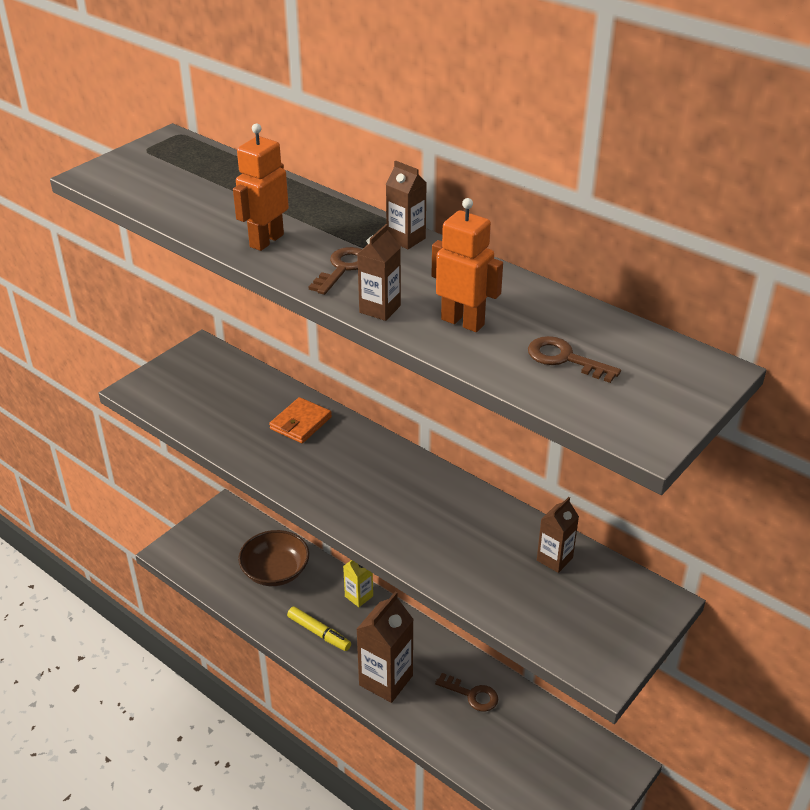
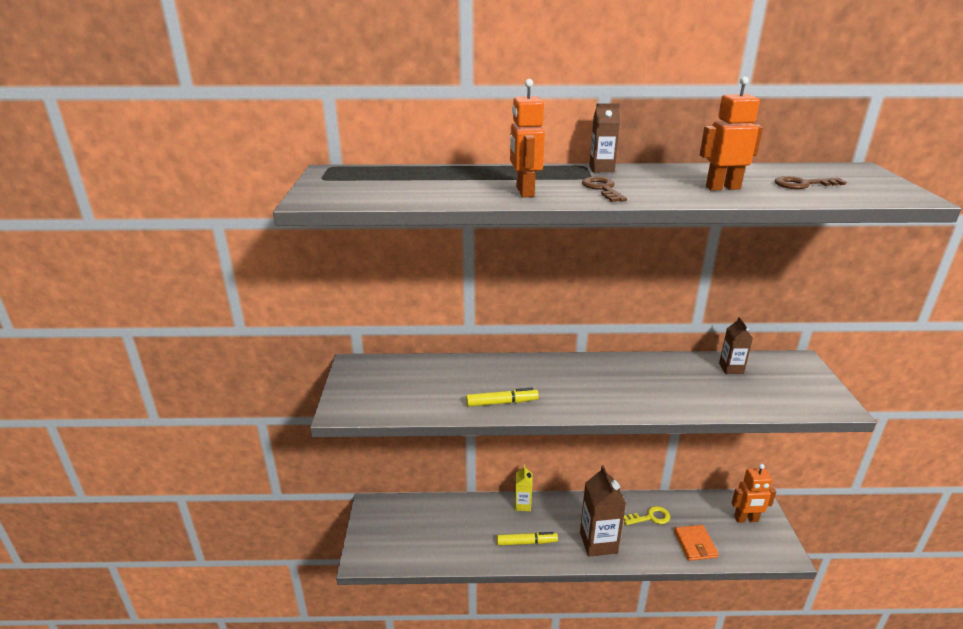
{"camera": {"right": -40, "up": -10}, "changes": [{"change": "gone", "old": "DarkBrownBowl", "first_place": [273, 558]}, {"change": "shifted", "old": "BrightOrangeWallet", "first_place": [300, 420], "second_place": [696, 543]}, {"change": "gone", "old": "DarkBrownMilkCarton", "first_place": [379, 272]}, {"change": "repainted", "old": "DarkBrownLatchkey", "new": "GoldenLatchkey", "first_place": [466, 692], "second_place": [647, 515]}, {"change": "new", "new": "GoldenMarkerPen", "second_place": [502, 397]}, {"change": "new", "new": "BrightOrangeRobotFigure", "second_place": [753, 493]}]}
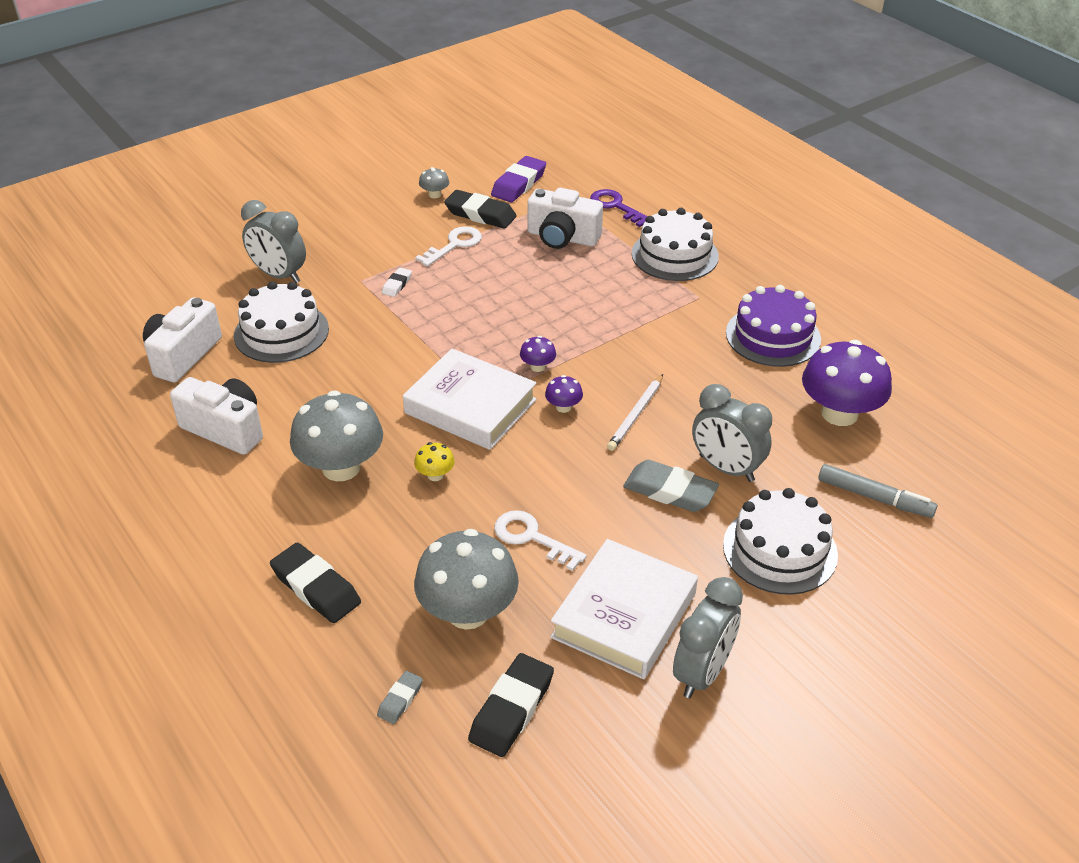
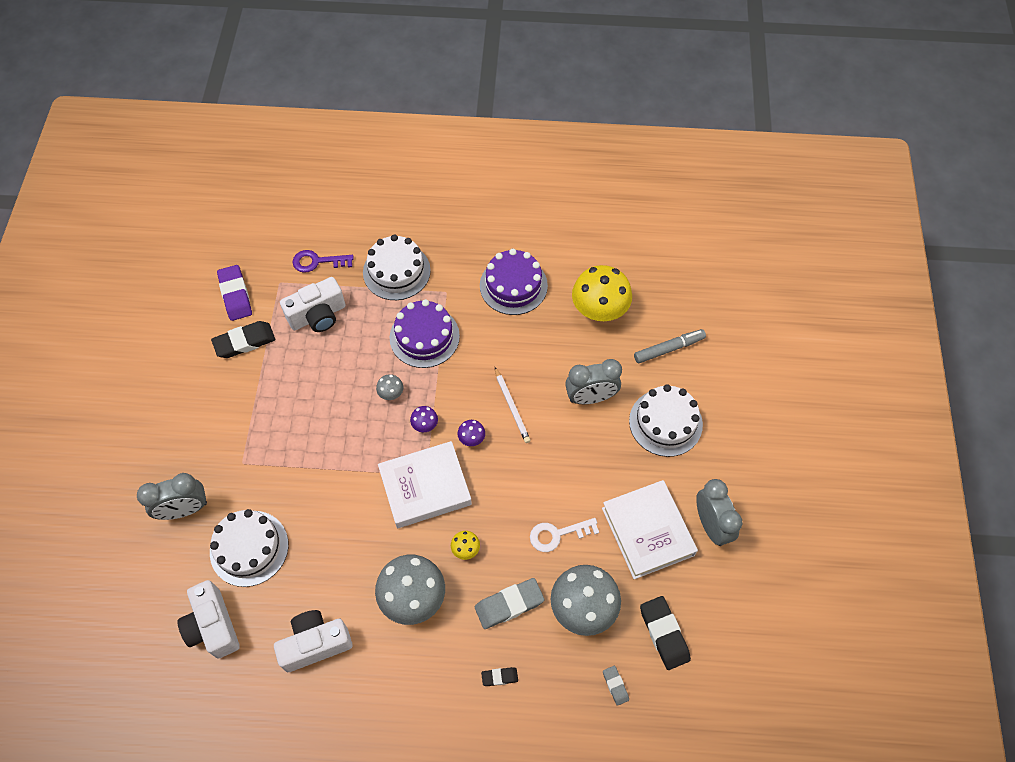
{"camera": {"right": -50, "up": 20}, "changes": [{"change": "scaled", "old": "EbonyGumEraser", "first_place": [315, 583], "second_place": [499, 676], "factor": 0.52}, {"change": "gone", "old": "SnowWhiteGumEraser", "first_place": [397, 282]}, {"change": "gone", "old": "SnowWhiteLatchkey", "first_place": [448, 246]}, {"change": "shifted", "old": "GreyMushroom", "first_place": [434, 182], "second_place": [389, 387]}, {"change": "shifted", "old": "GreyGumEraser", "first_place": [671, 486], "second_place": [509, 603]}, {"change": "repainted", "old": "VioletMushroom", "new": "GoldenMushroom", "first_place": [847, 383], "second_place": [602, 293]}, {"change": "new", "new": "VioletCake", "second_place": [425, 333]}]}
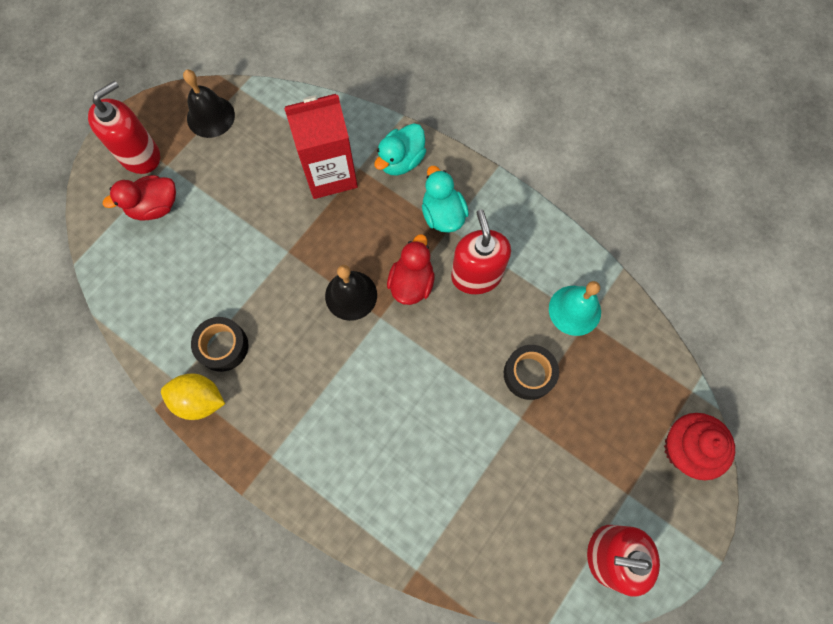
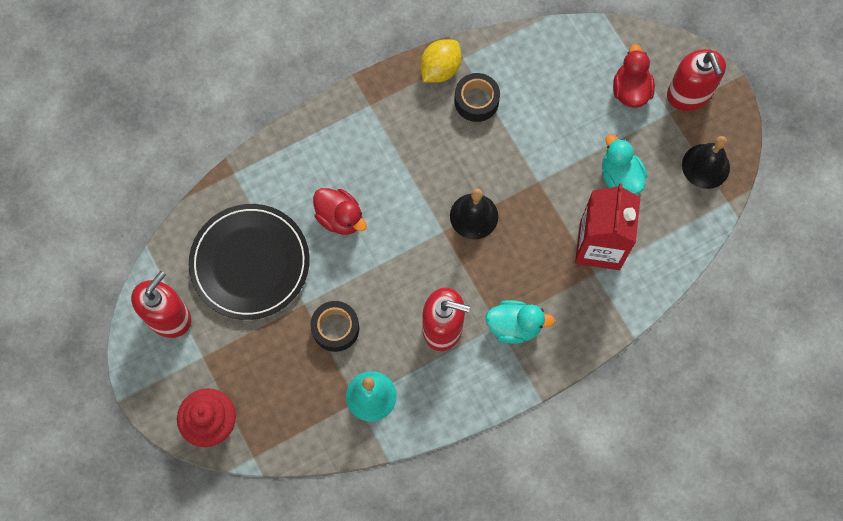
{"camera": {"right": 115, "up": 0}, "changes": [{"change": "shifted", "old": "AquaDuck", "first_place": [400, 149], "second_place": [625, 164]}, {"change": "shifted", "old": "ScarletDuck", "first_place": [411, 269], "second_place": [340, 211]}, {"change": "new", "new": "EbonyFlatDish", "second_place": [249, 262]}]}
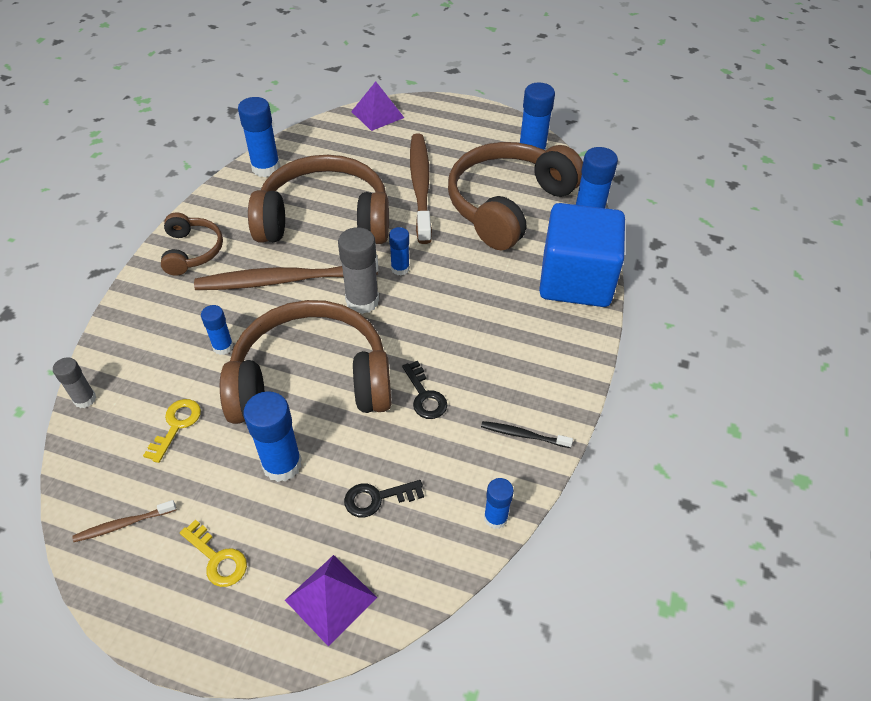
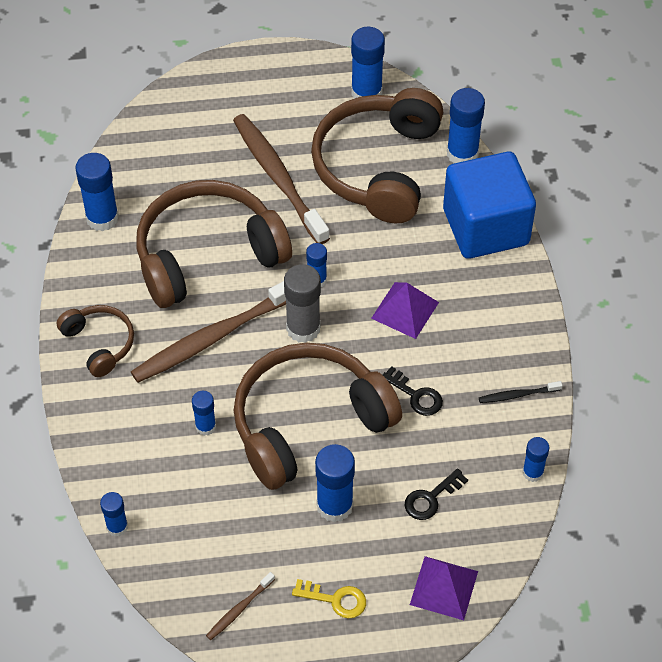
{"camera": {"right": -25, "up": 5}, "changes": [{"change": "repainted", "old": "GreyGlue", "new": "BlueGlue", "first_place": [74, 382], "second_place": [114, 514]}, {"change": "gone", "old": "GoldenLatchkey", "first_place": [172, 431]}, {"change": "shifted", "old": "VioletPyramid", "first_place": [377, 106], "second_place": [405, 310]}]}
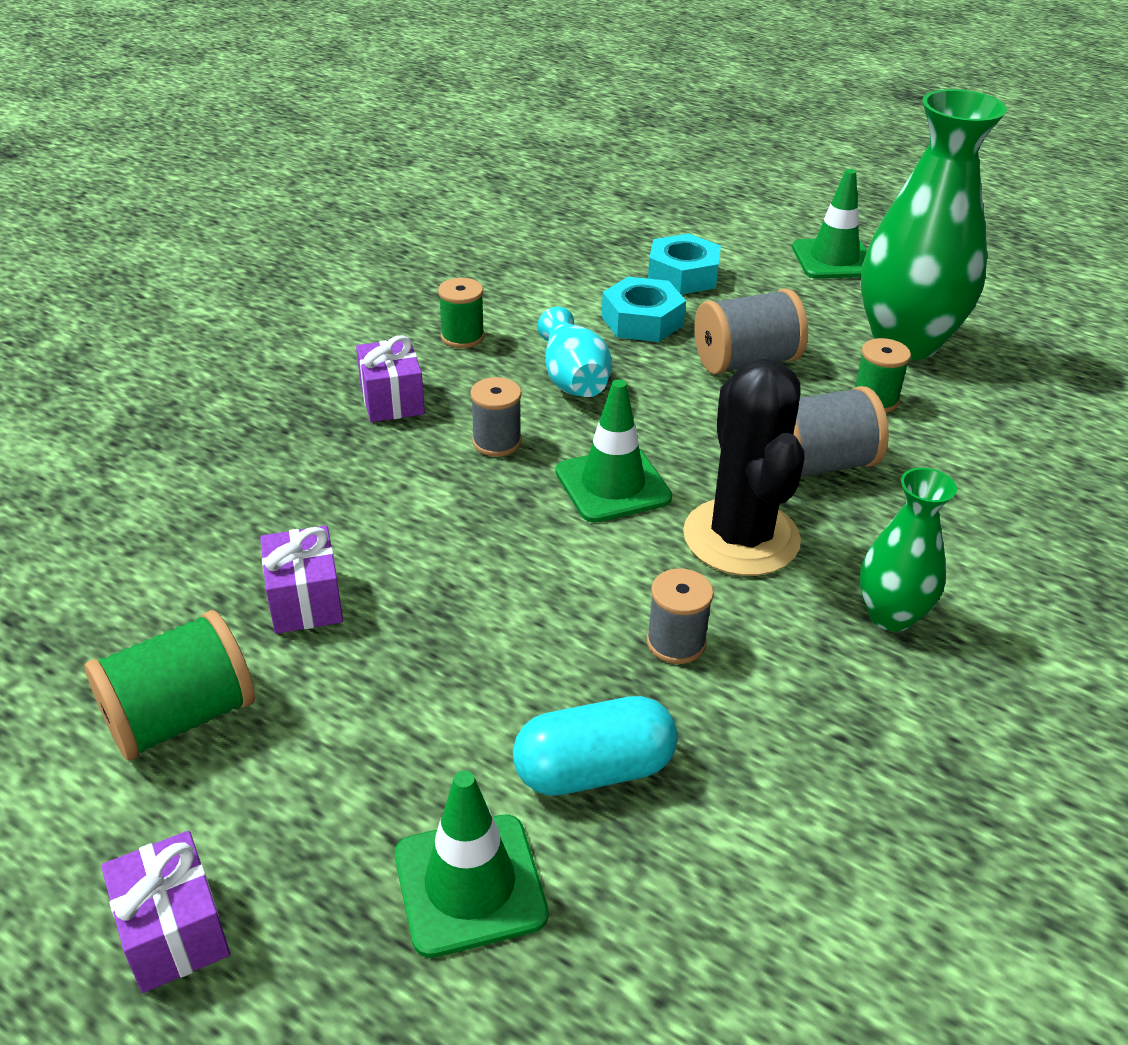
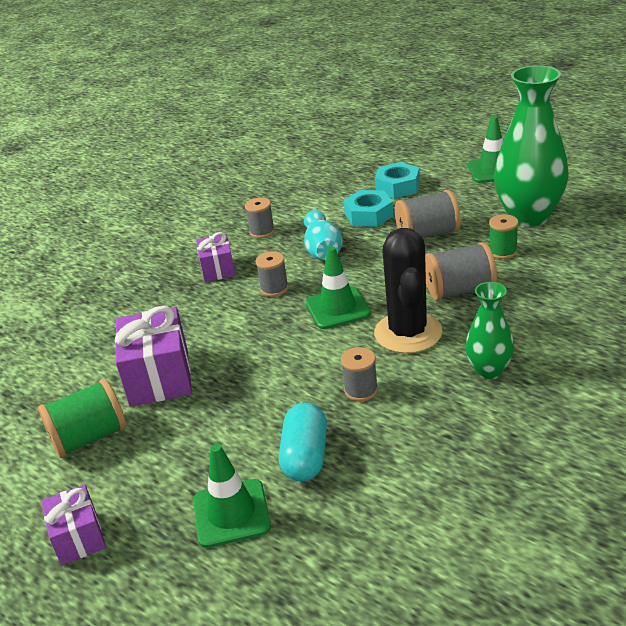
{"camera": {"right": 10, "up": -5}, "changes": [{"change": "scaled", "old": "VioletPresent", "first_place": [301, 580], "second_place": [153, 356], "factor": 1.68}, {"change": "repainted", "old": "EmeraldBobbin", "new": "GreyBobbin", "first_place": [461, 313], "second_place": [260, 218]}, {"change": "rotated", "old": "AquaPillShape", "first_place": [595, 746], "second_place": [303, 442], "degrees": -75}]}
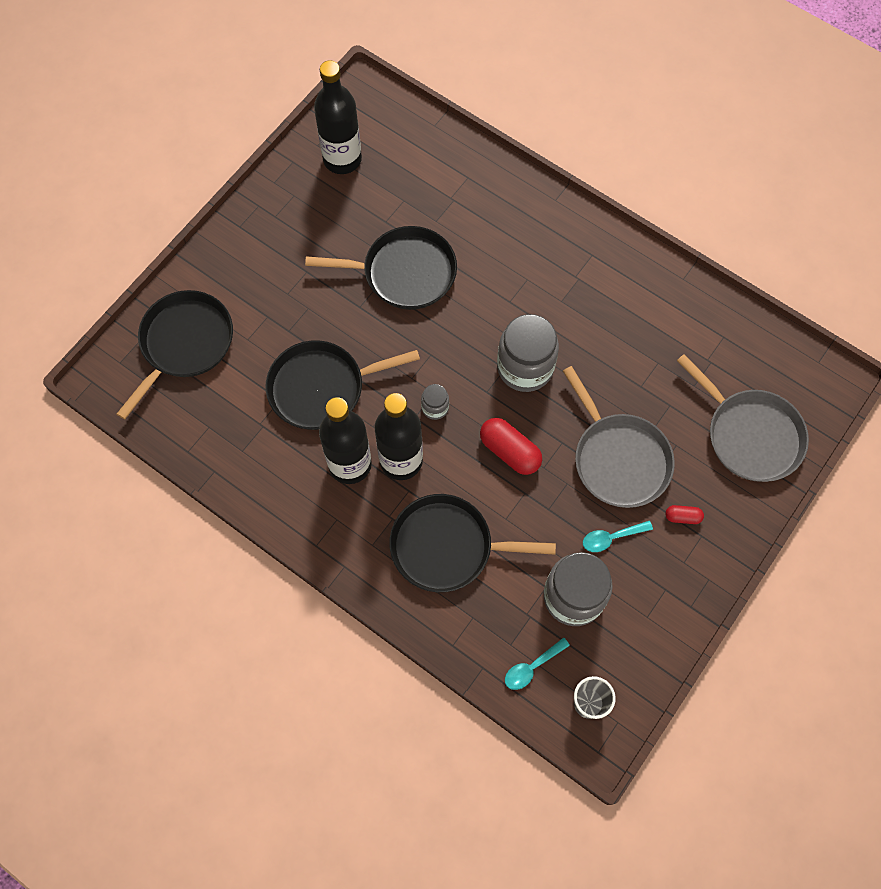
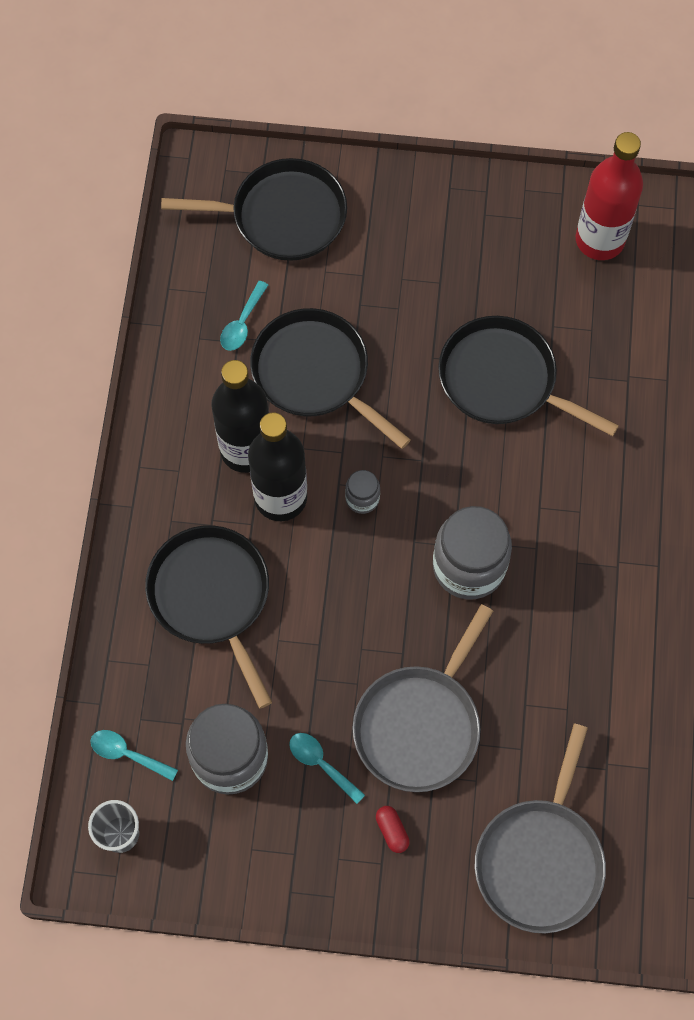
{"camera": {"right": 60, "up": 0}, "changes": [{"change": "rotated", "old": "EbonyFryingPan", "first_place": [381, 268], "second_place": [528, 376], "degrees": 150}, {"change": "repainted", "old": "EbonyFlask", "new": "ScarletFlask", "first_place": [338, 117], "second_place": [609, 196]}, {"change": "gone", "old": "ScarletPillShape", "first_place": [511, 446]}, {"change": "new", "new": "AquaTeaspoon", "second_place": [244, 316]}]}
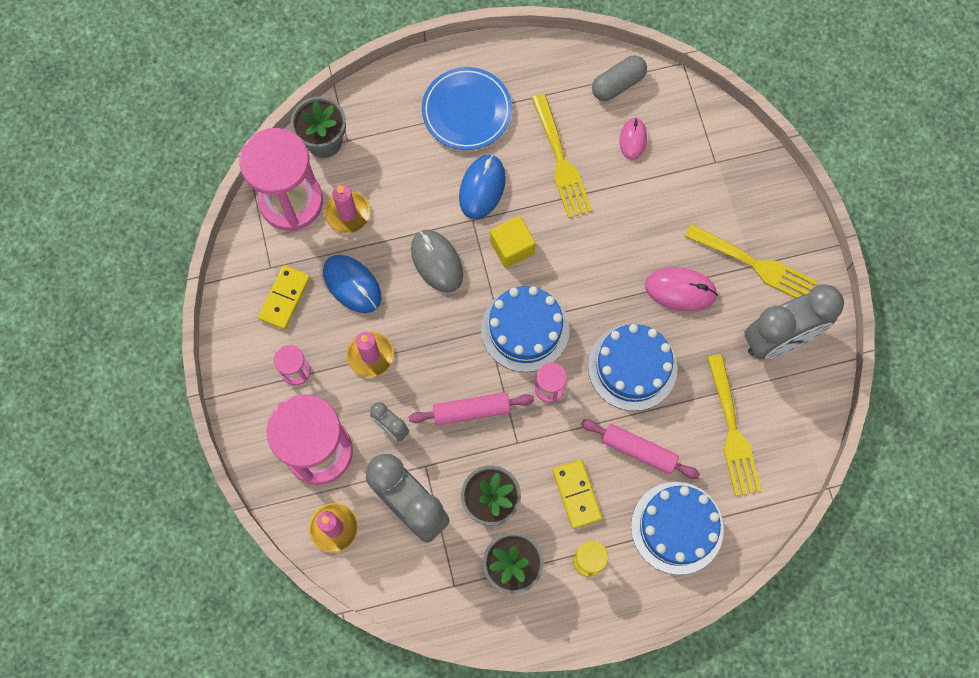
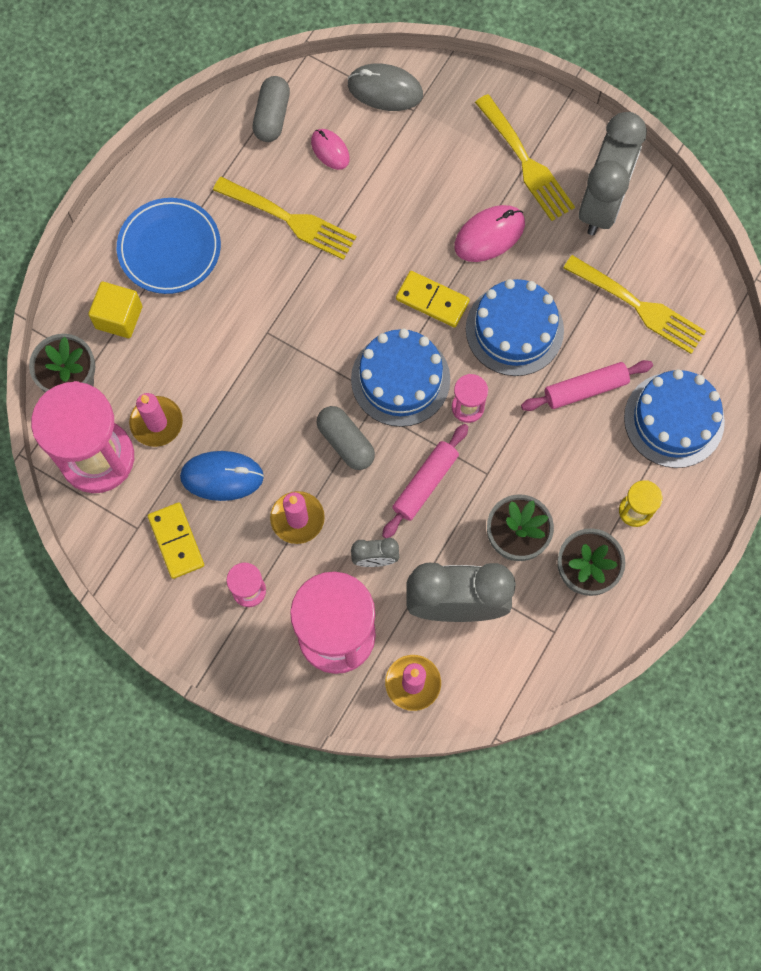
{"camera": {"right": -45, "up": 0}, "changes": [{"change": "shifted", "old": "GreyMouse", "first_place": [437, 261], "second_place": [385, 87]}, {"change": "gone", "old": "BlueMouse", "first_place": [482, 187]}, {"change": "shifted", "old": "GoldenCube", "first_place": [513, 242], "second_place": [115, 310]}, {"change": "shifted", "old": "GoldenDomino", "first_place": [577, 494], "second_place": [433, 299]}, {"change": "rotated", "old": "GoldenFork", "first_place": [751, 261], "second_place": [525, 157], "degrees": 75}, {"change": "new", "new": "GreyPillShape", "second_place": [345, 438]}]}
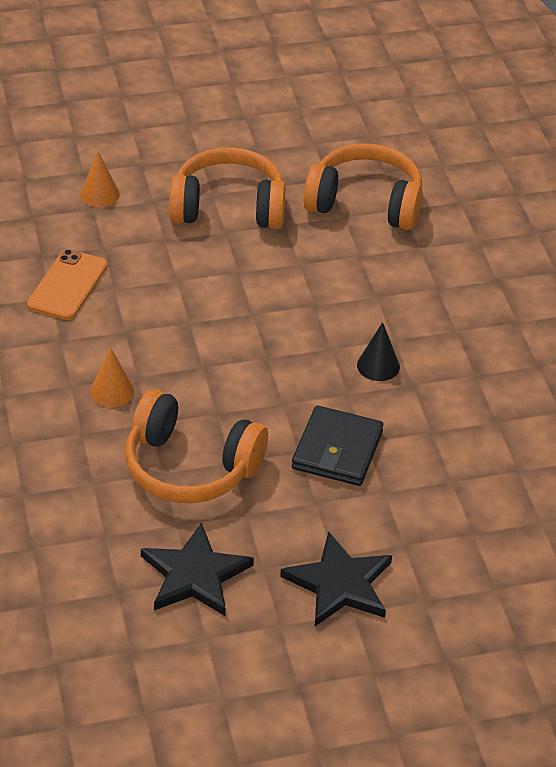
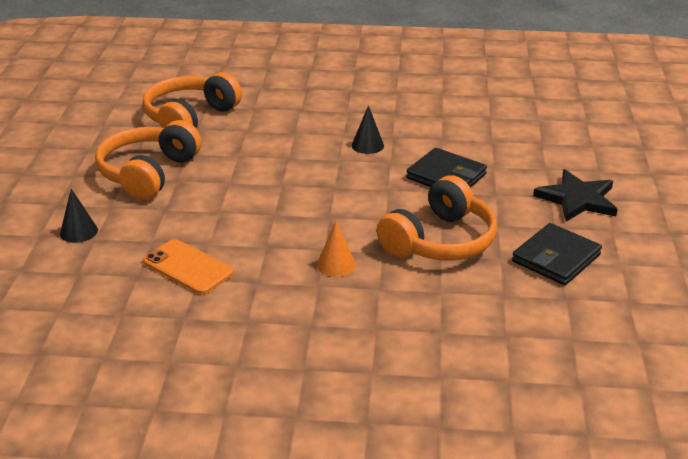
{"camera": {"right": -70, "up": -10}, "changes": [{"change": "repainted", "old": "BrightOrangeCone", "new": "EbonyCone", "first_place": [100, 179], "second_place": [79, 216]}, {"change": "swapped", "old": "EbonyStar", "new": "EbonyWallet", "first_place": [197, 569], "second_place": [557, 254]}]}
